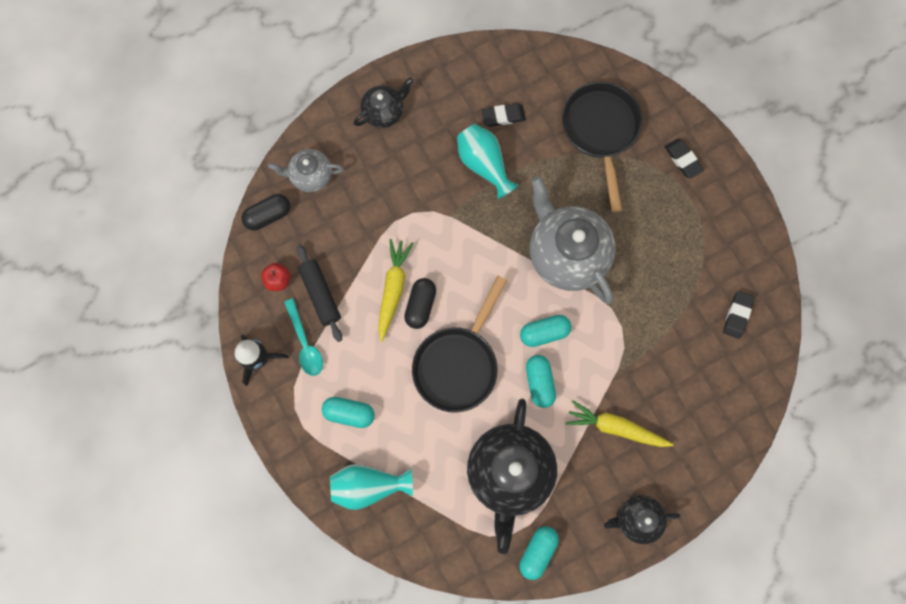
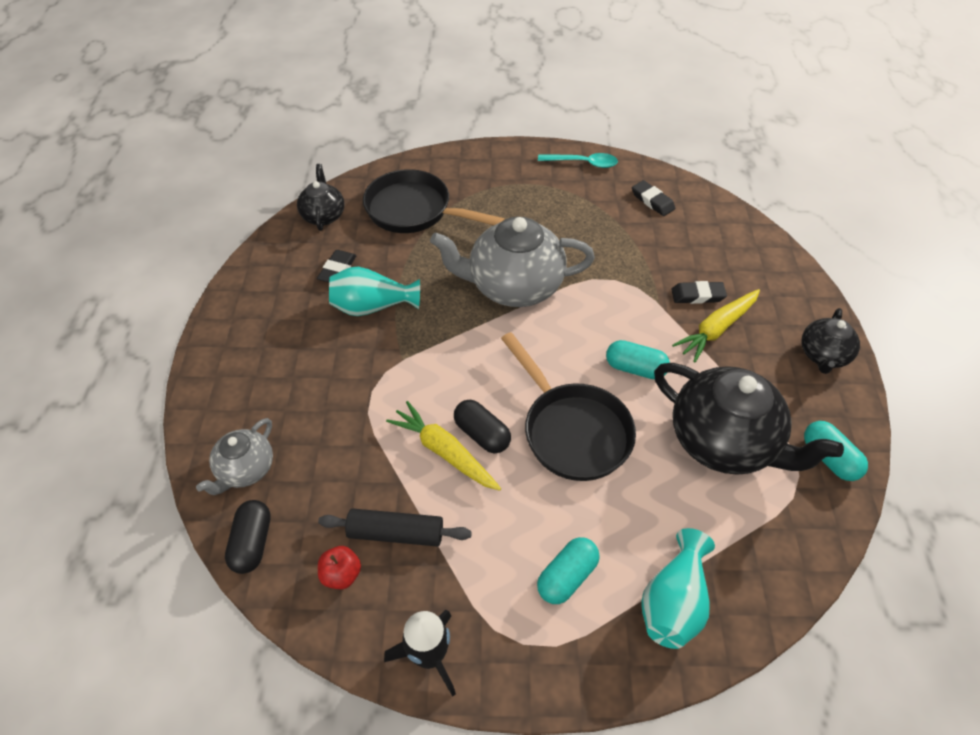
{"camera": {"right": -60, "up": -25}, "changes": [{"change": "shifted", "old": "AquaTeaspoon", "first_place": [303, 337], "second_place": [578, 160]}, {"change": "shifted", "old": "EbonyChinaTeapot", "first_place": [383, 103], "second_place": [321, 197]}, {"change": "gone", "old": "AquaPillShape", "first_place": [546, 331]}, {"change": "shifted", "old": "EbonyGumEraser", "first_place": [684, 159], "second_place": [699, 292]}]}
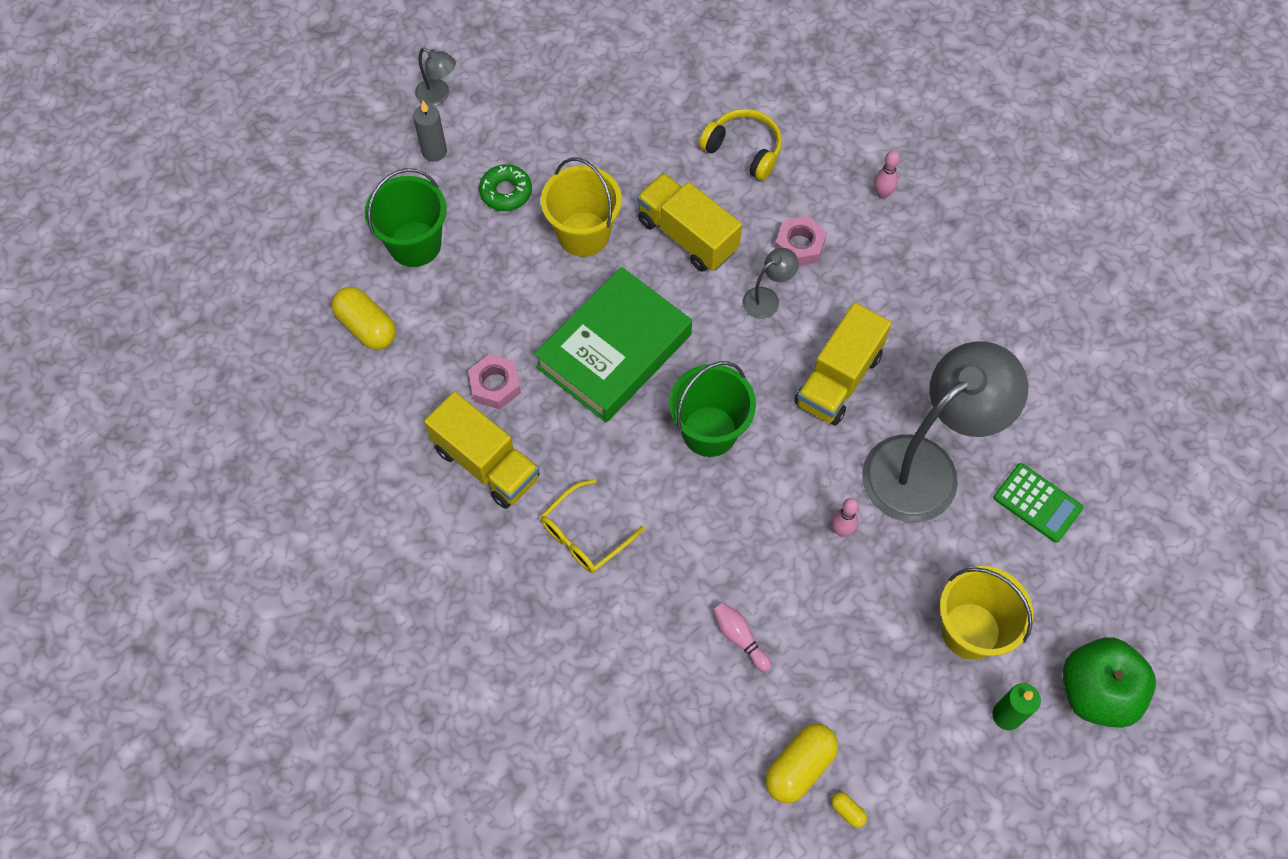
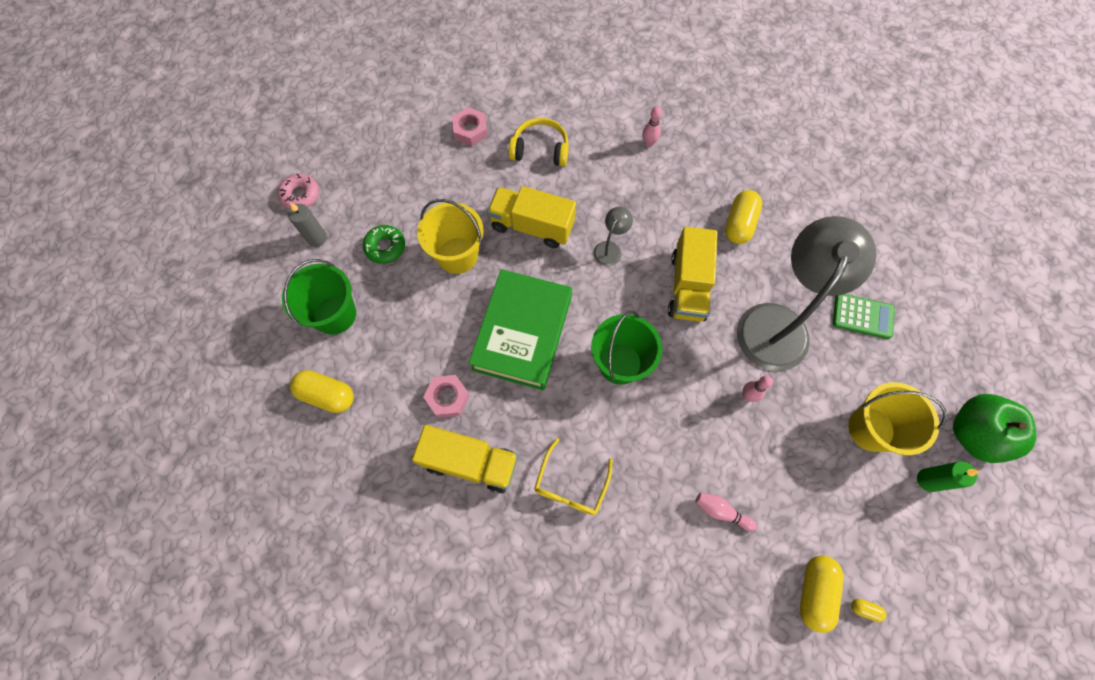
{"camera": {"right": -25, "up": 5}, "changes": [{"change": "swapped", "old": "GreyDeskLamp", "new": "PinkDoughnut", "first_place": [435, 77], "second_place": [298, 191]}, {"change": "shifted", "old": "PinkHexNut", "first_place": [801, 241], "second_place": [470, 126]}, {"change": "new", "new": "GoldenPillShape", "second_place": [743, 217]}]}
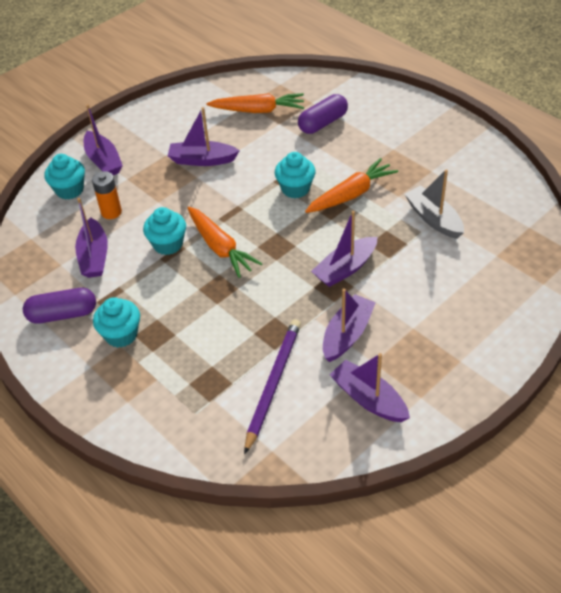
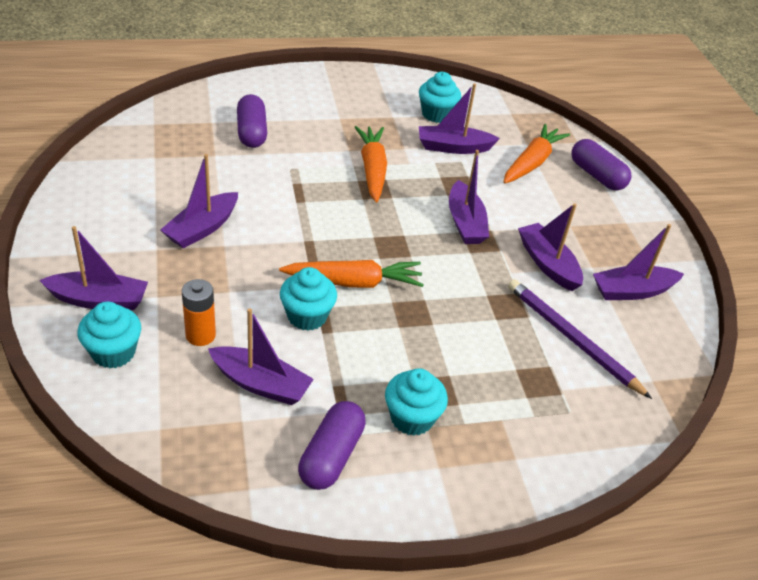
{"camera": {"right": -65, "up": -5}, "changes": [{"change": "shifted", "old": "BrightOrangeRootVegetable", "first_place": [255, 103], "second_place": [537, 154]}, {"change": "shifted", "old": "AquaFairyCake", "first_place": [295, 175], "second_place": [440, 97]}, {"change": "repainted", "old": "GreyBoat", "new": "VioletBoat", "first_place": [434, 204], "second_place": [459, 118]}, {"change": "new", "new": "VioletPillShape", "second_place": [601, 165]}]}
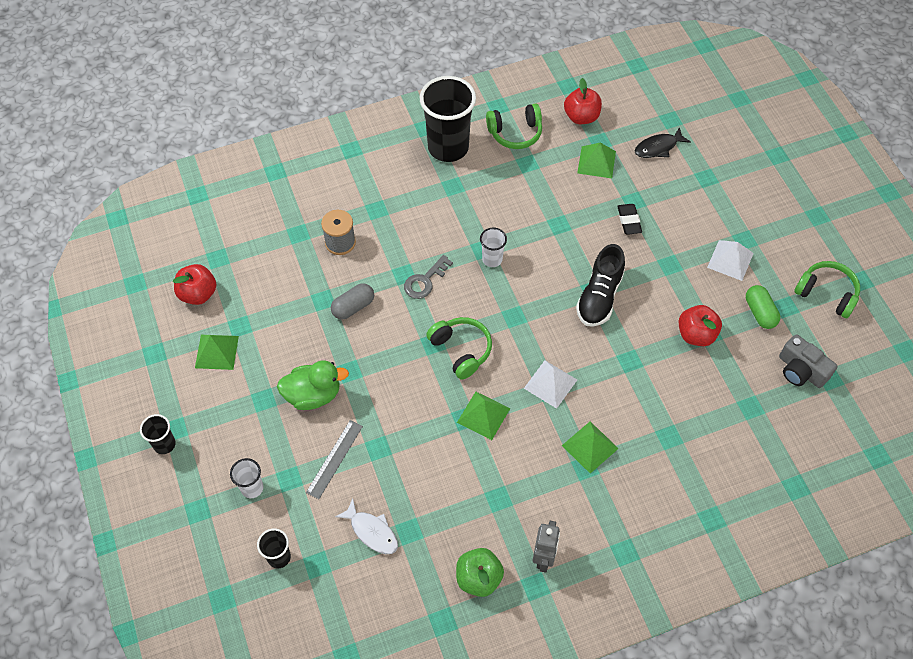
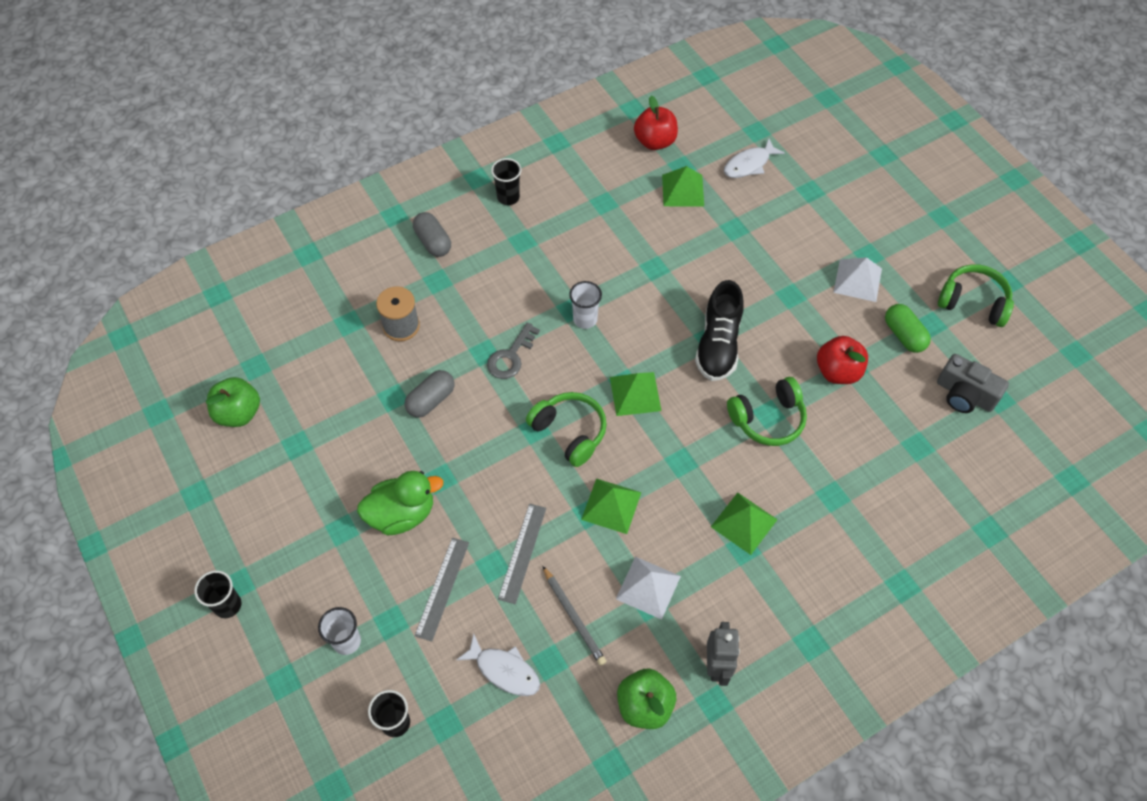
{"camera": {"right": -10, "up": 0}, "changes": [{"change": "repainted", "old": "ScarletApple", "new": "EmeraldApple", "first_place": [194, 284], "second_place": [233, 402]}, {"change": "shifted", "old": "EmeraldPyramid", "first_place": [217, 352], "second_place": [636, 394]}, {"change": "scaled", "old": "EbonyBeaker", "first_place": [448, 119], "second_place": [506, 181], "factor": 0.47}, {"change": "shifted", "old": "EmeraldOverEarHeadphones", "first_place": [514, 126], "second_place": [767, 411]}, {"change": "shifted", "old": "SnowWhitePyramid", "first_place": [550, 384], "second_place": [648, 588]}, {"change": "gone", "old": "EbonyGumEraser", "first_place": [629, 219]}, {"change": "repainted", "old": "EbonyFishFigure", "new": "SnowWhiteFishFigure", "first_place": [663, 142], "second_place": [754, 158]}, {"change": "new", "new": "GreyPillShape", "second_place": [432, 234]}, {"change": "new", "new": "GreyStraightedge", "second_place": [522, 554]}, {"change": "new", "new": "GreyPencil", "second_place": [575, 616]}]}
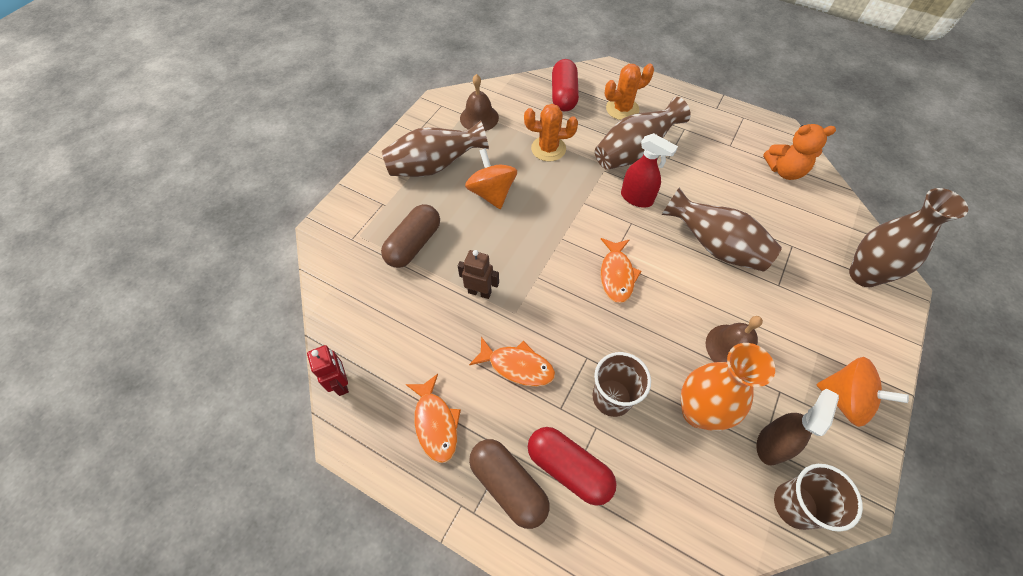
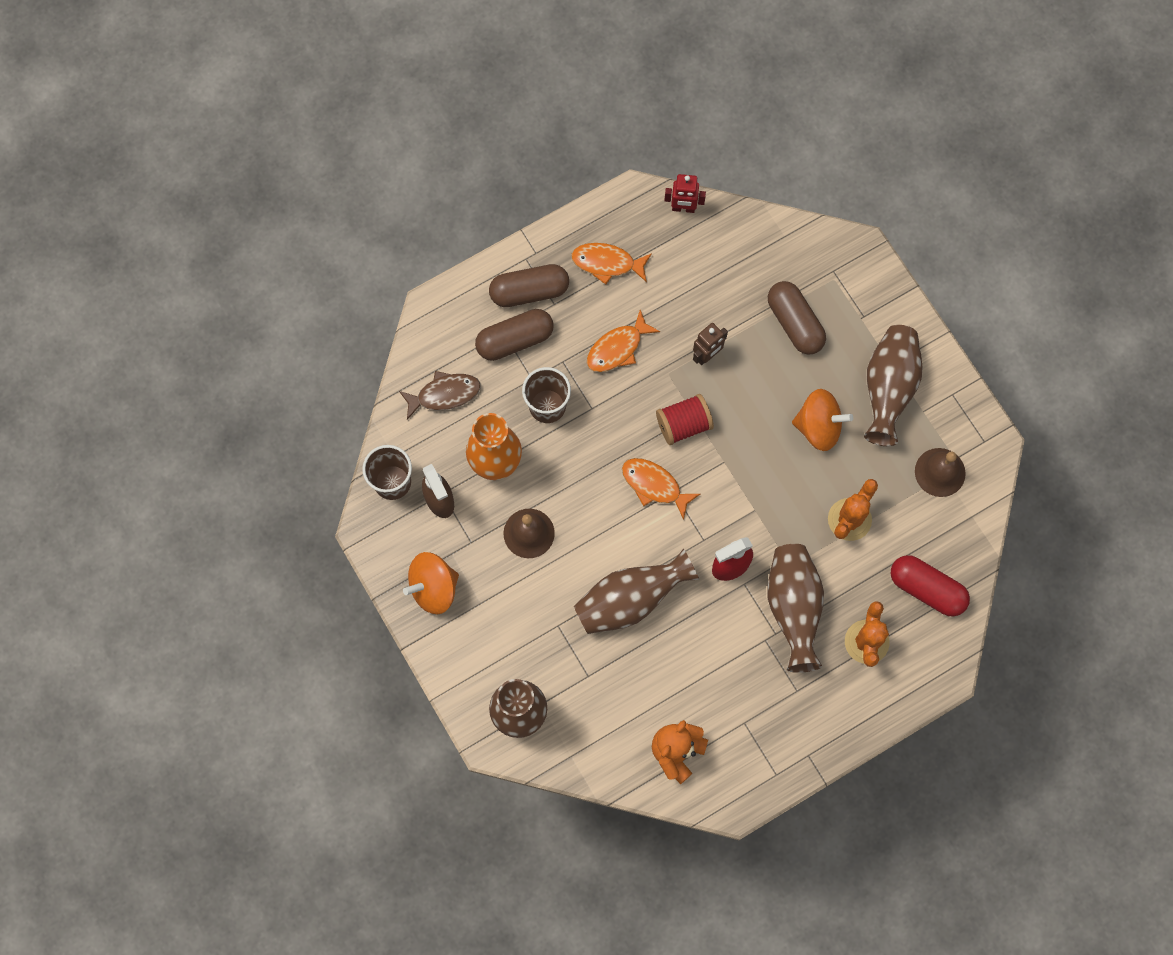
{"camera": {"right": 120, "up": 15}, "changes": [{"change": "repainted", "old": "ScarletPillShape", "new": "DarkBrownPillShape", "first_place": [572, 466], "second_place": [514, 335]}, {"change": "new", "new": "DarkBrownFishFigure", "second_place": [440, 395]}, {"change": "new", "new": "ScarletBobbin", "second_place": [685, 419]}]}
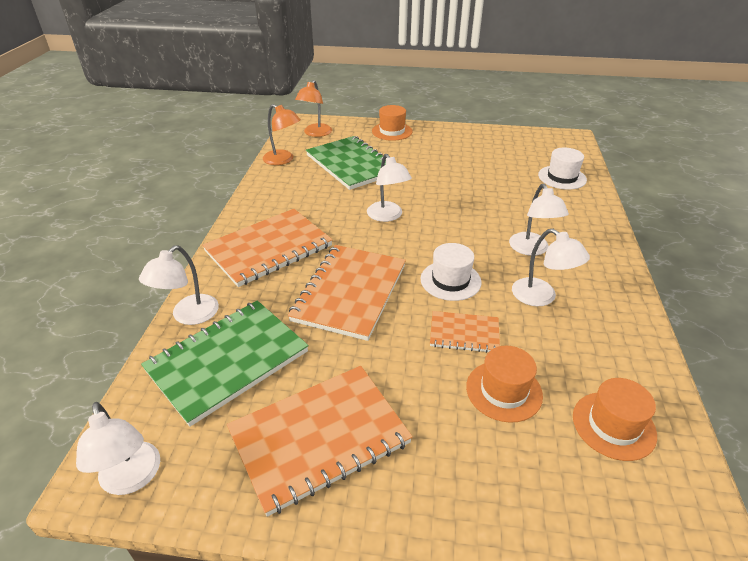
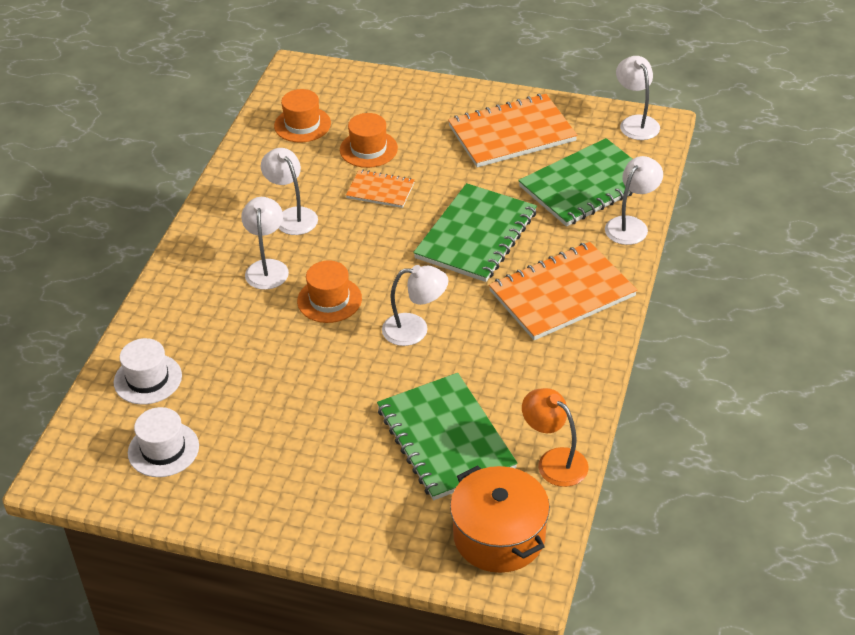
{"camera": {"right": -170, "up": 5}, "changes": [{"change": "repainted", "old": "BrightOrangeNotepad", "new": "EmeraldNotepad", "first_place": [347, 293], "second_place": [475, 232]}, {"change": "swapped", "old": "BrightOrangeDeskLamp", "new": "BrightOrangeStockpot", "first_place": [313, 108], "second_place": [500, 519]}, {"change": "rotated", "old": "SnowWhiteDeskLamp", "first_place": [389, 188], "second_place": [415, 305], "degrees": 105}, {"change": "shifted", "old": "BrightOrangeHat", "first_place": [392, 123], "second_place": [329, 291]}, {"change": "shifted", "old": "SnowWhiteHat", "first_place": [451, 272], "second_place": [163, 442]}]}
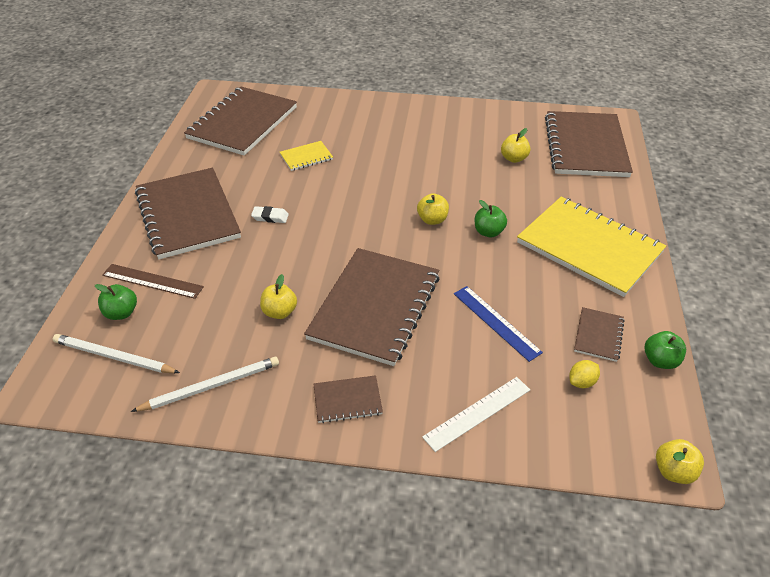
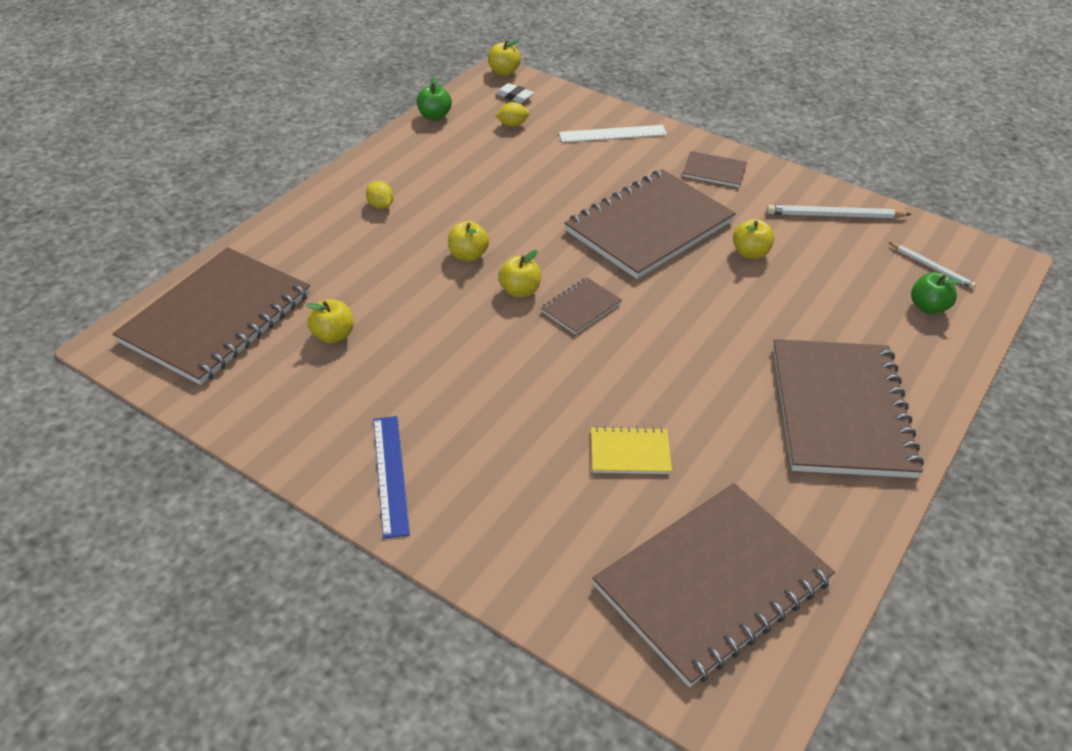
{"camera": {"right": -155, "up": 0}, "changes": [{"change": "scaled", "old": "SnowWhitePencil", "first_place": [116, 353], "second_place": [932, 265], "factor": 0.63}, {"change": "gone", "old": "DarkBrownStraightedge", "first_place": [153, 281]}, {"change": "shifted", "old": "SnowWhiteGumEraser", "first_place": [270, 214], "second_place": [514, 93]}, {"change": "shifted", "old": "BlueStraightedge", "first_place": [498, 324], "second_place": [391, 477]}, {"change": "repainted", "old": "EmeraldApple", "new": "GoldenApple", "first_place": [491, 218], "second_place": [468, 241]}, {"change": "swapped", "old": "GoldenNotepad", "new": "GoldenCitrusFruit", "first_place": [591, 247], "second_place": [380, 195]}, {"change": "shifted", "old": "DarkBrownNotepad", "first_place": [599, 334], "second_place": [581, 306]}]}
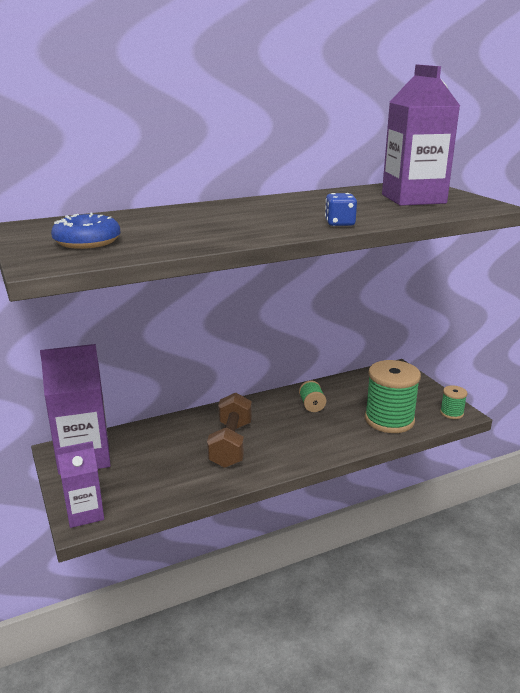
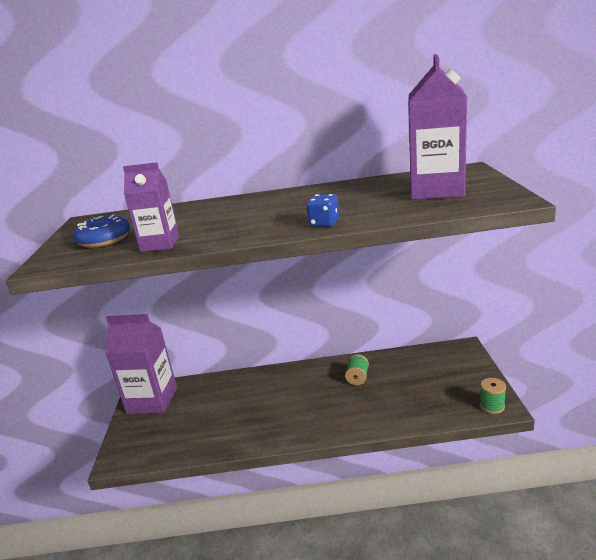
{"camera": {"right": 25, "up": 0}, "changes": [{"change": "shifted", "old": "VioletMilkCarton", "first_place": [80, 484], "second_place": [151, 207]}, {"change": "gone", "old": "DarkBrownHandWeight", "first_place": [229, 430]}, {"change": "gone", "old": "EmeraldBobbin", "first_place": [393, 396]}]}
